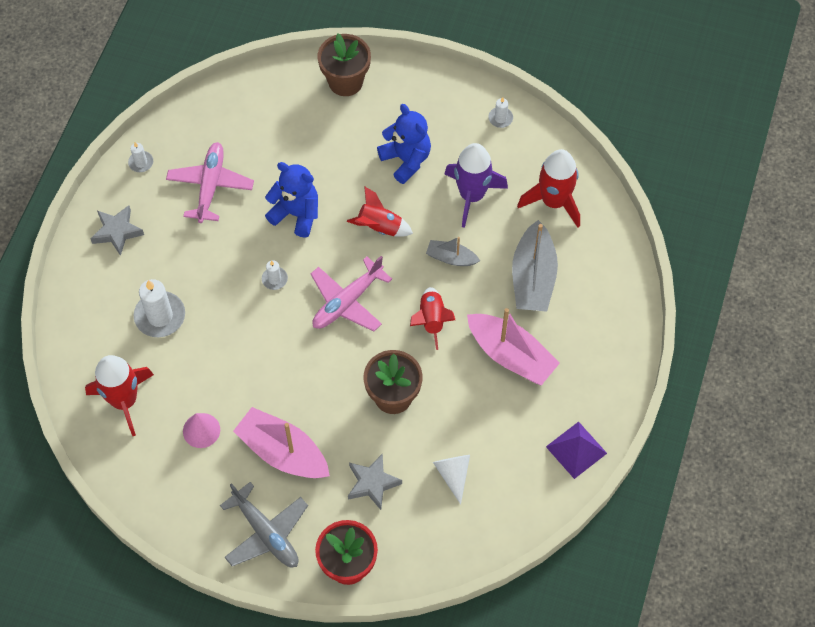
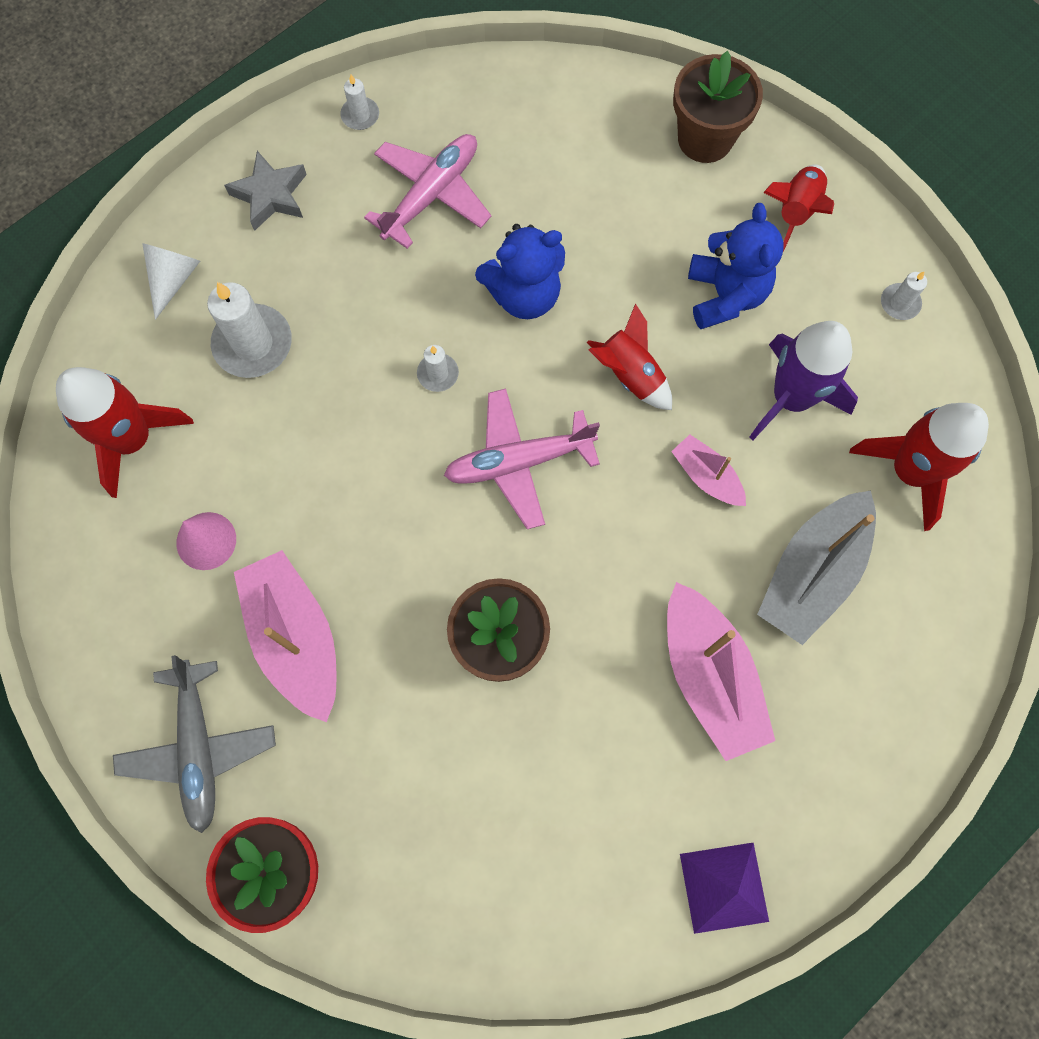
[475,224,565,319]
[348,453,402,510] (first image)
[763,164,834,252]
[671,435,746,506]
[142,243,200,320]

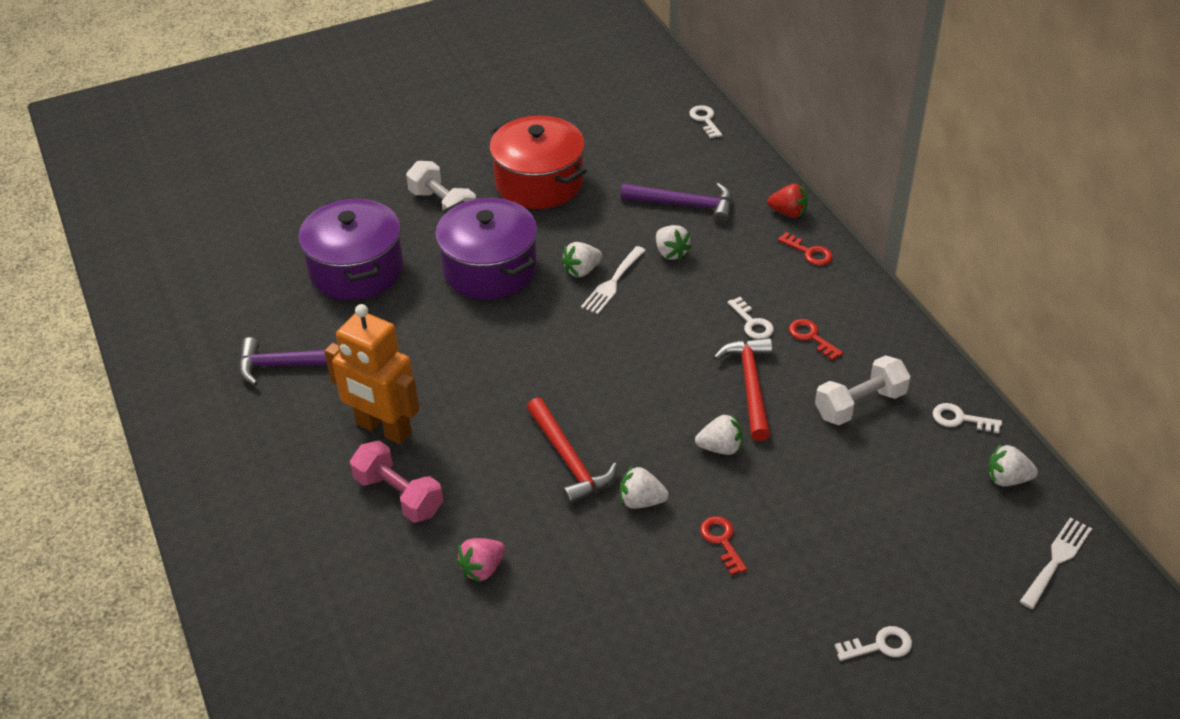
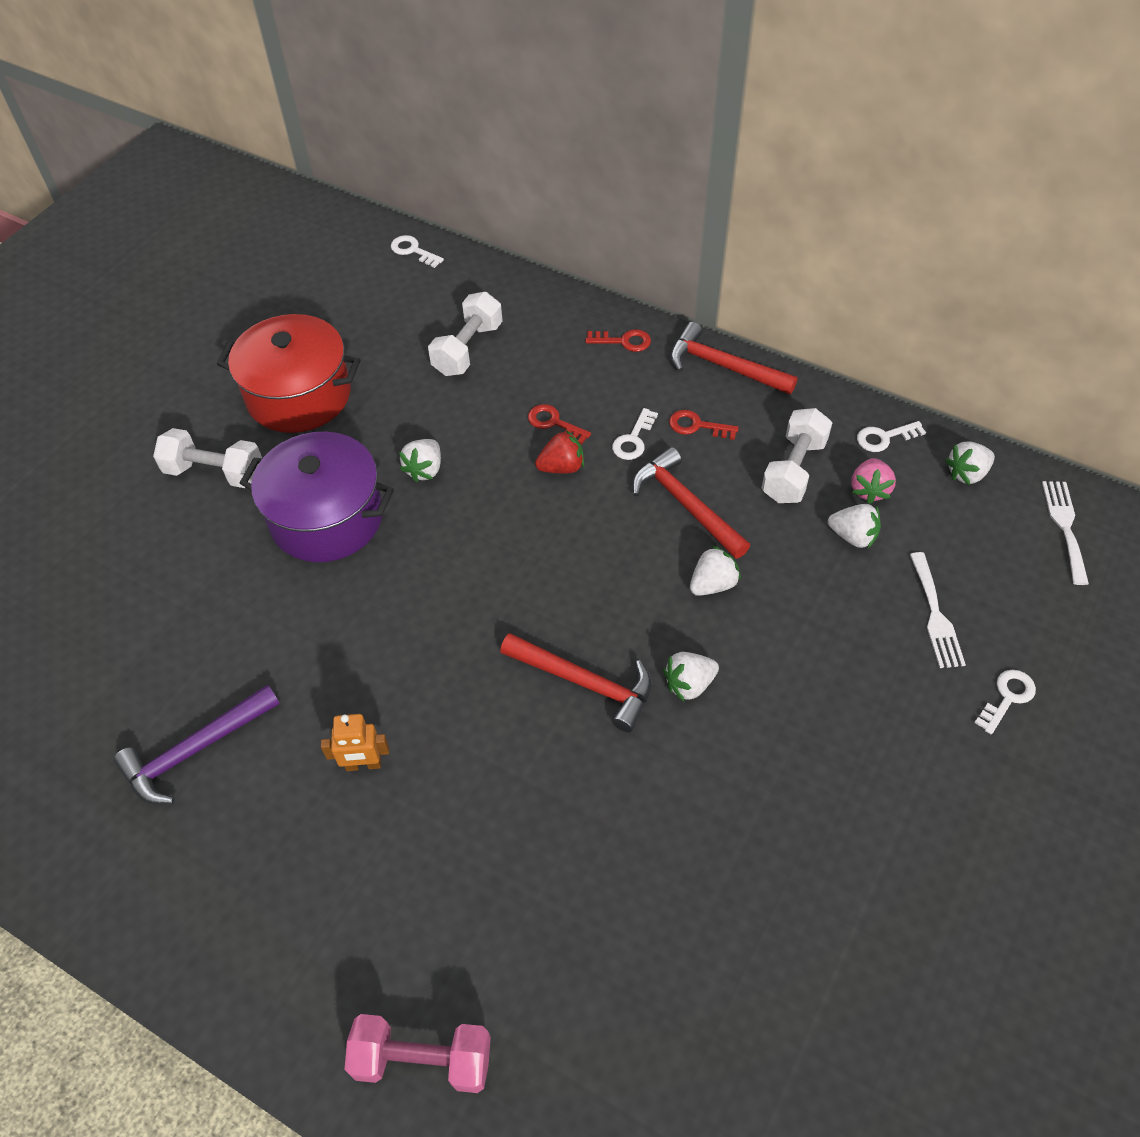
[298,197,403,300] (first image)
[321,714,389,771]
[345,1014,491,1093]
[851,458,896,504]
[910,552,966,668]
[428,292,503,376]
[828,504,881,548]
[528,404,591,444]
[612,408,658,460]
[535,430,584,473]
[670,322,798,395]

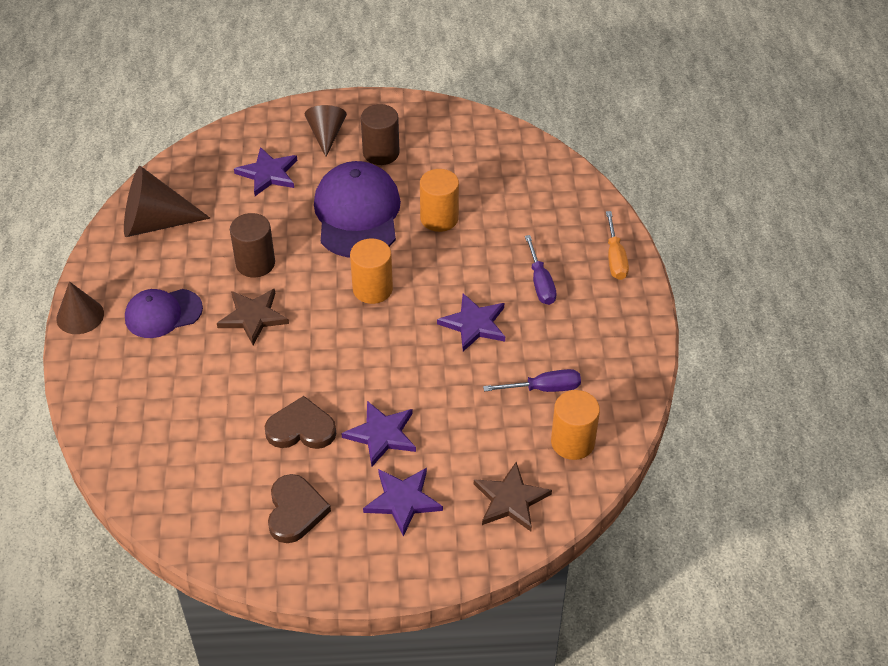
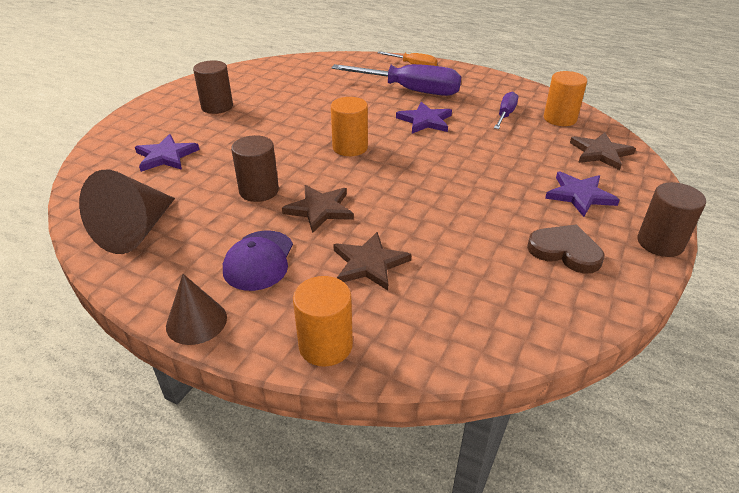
[265,396,336,449] (first image)
[305,105,347,157] (first image)
[314,161,401,258] (first image)
[341,401,416,466] (first image)
[293,276,353,367]
[331,64,461,96]
[333,232,412,290]
[637,182,706,257]

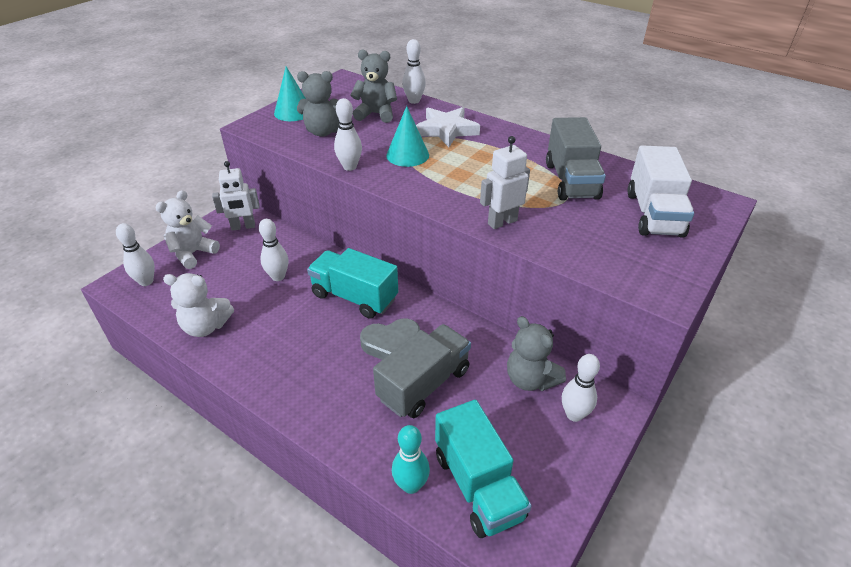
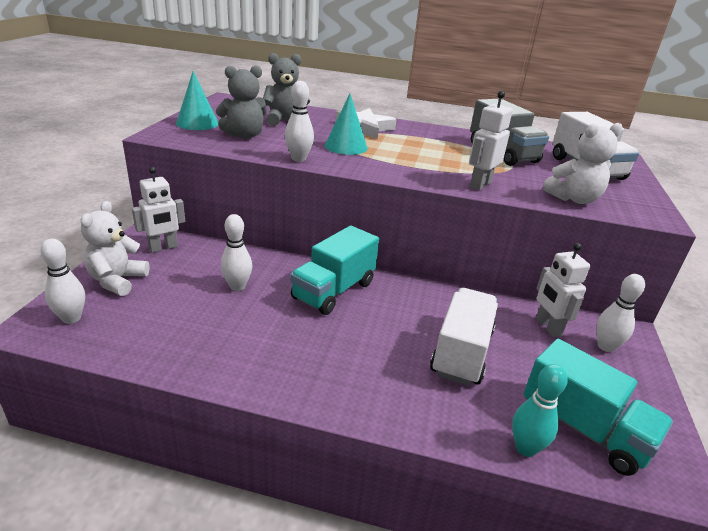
[543,123,623,204]
[290,225,379,315]
[360,319,420,360] (first image)
[430,288,498,386]
[402,39,426,104] (first image)
[536,243,590,337]

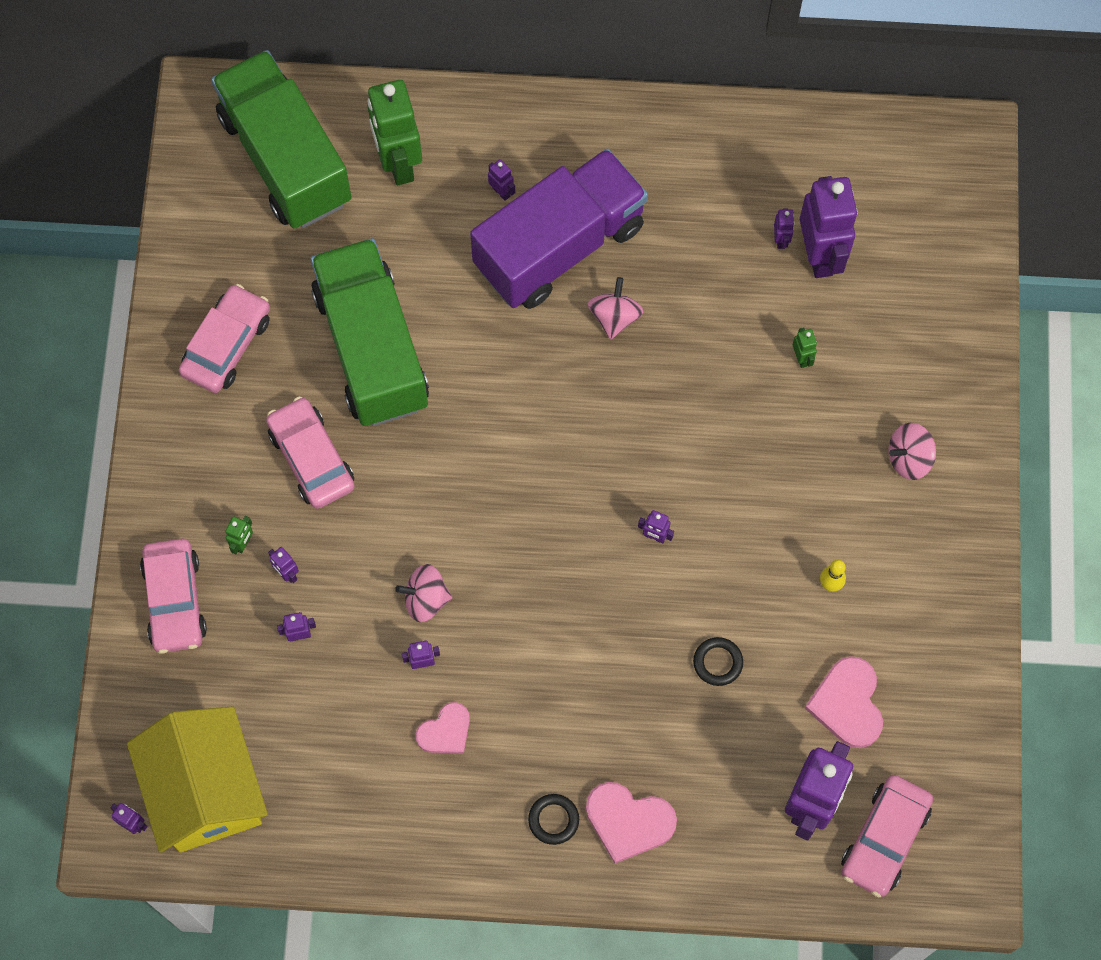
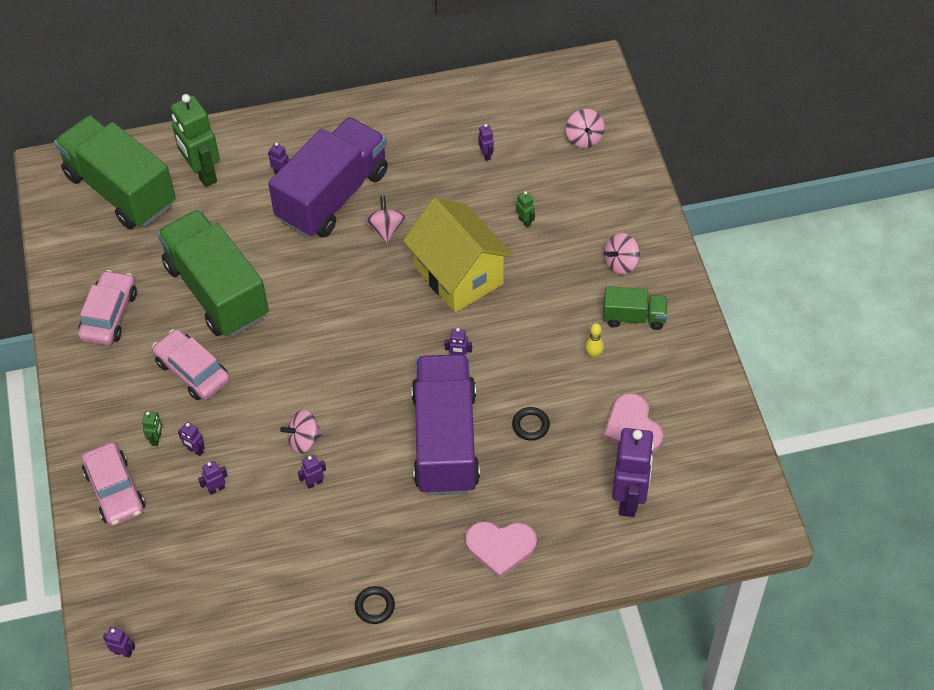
[403,198,513,313]
[416,702,470,753] (first image)
[355,586,395,624]
[800,176,858,278] (first image)
[841,775,933,897] (first image)
[412,354,480,495]
[566,109,605,148]
[603,286,668,330]

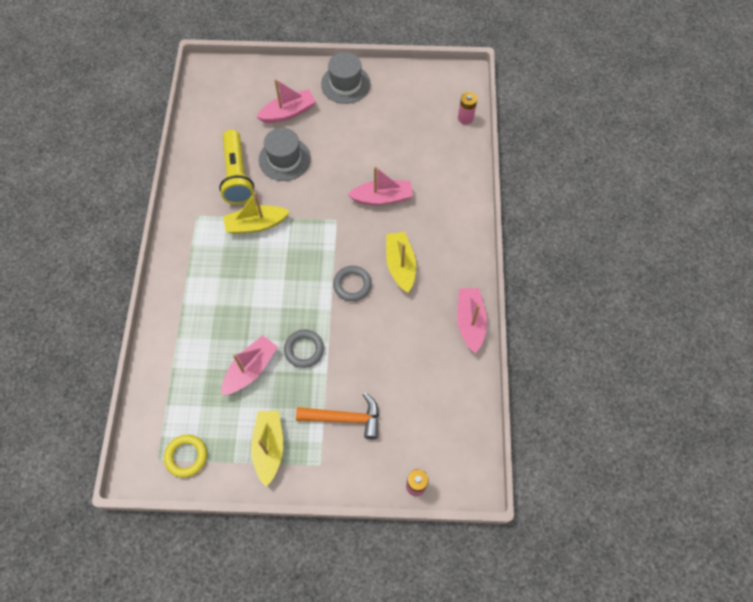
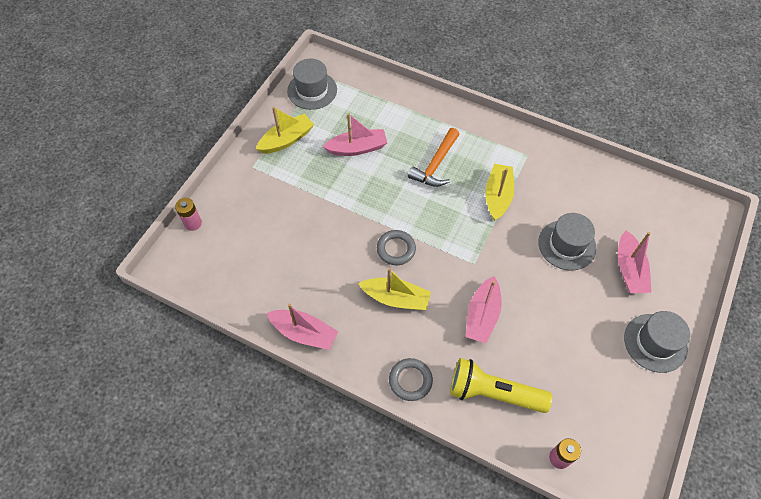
[287,59,337,110]
[450,358,552,413]
[323,113,387,156]
[256,107,314,154]
[389,358,433,401]
[408,128,460,187]

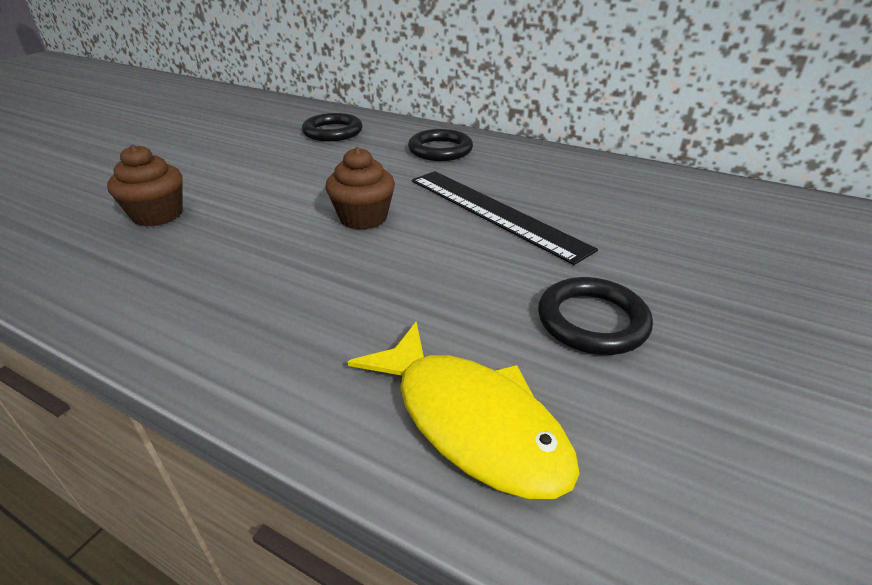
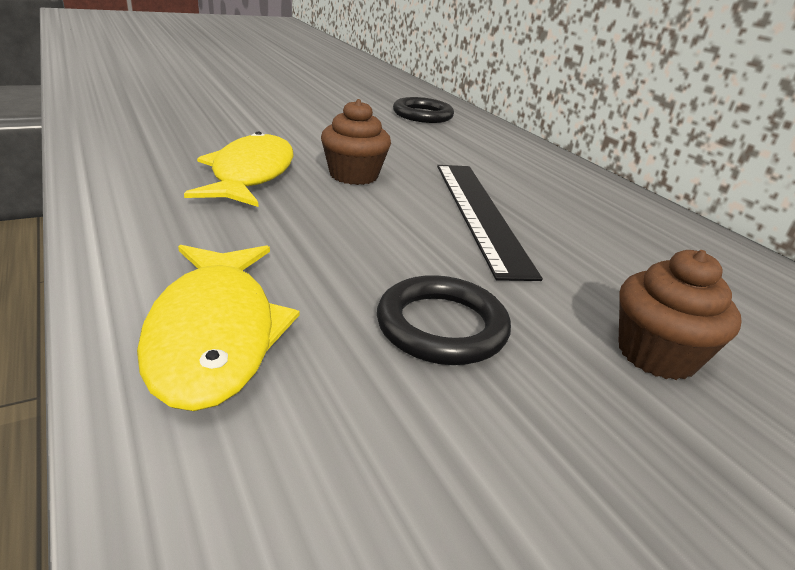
[618,250,741,380]
[408,129,473,161] (first image)
[184,131,294,207]

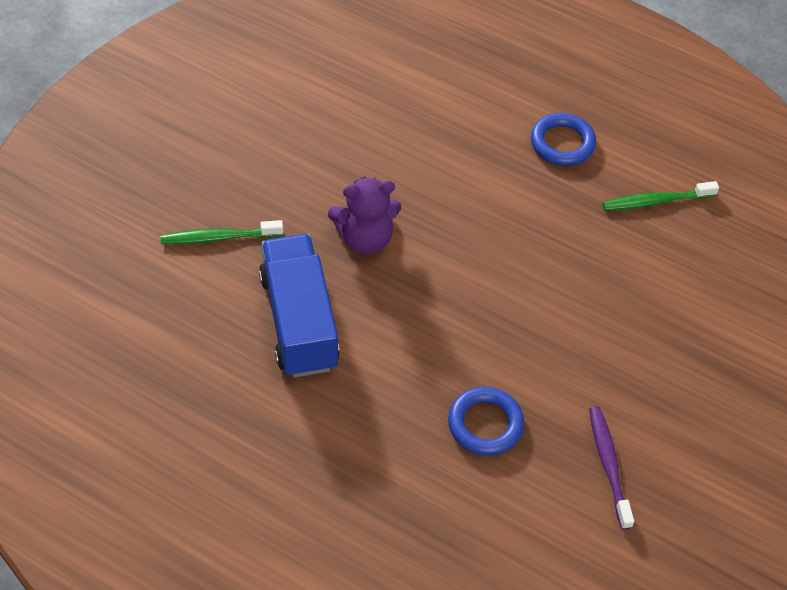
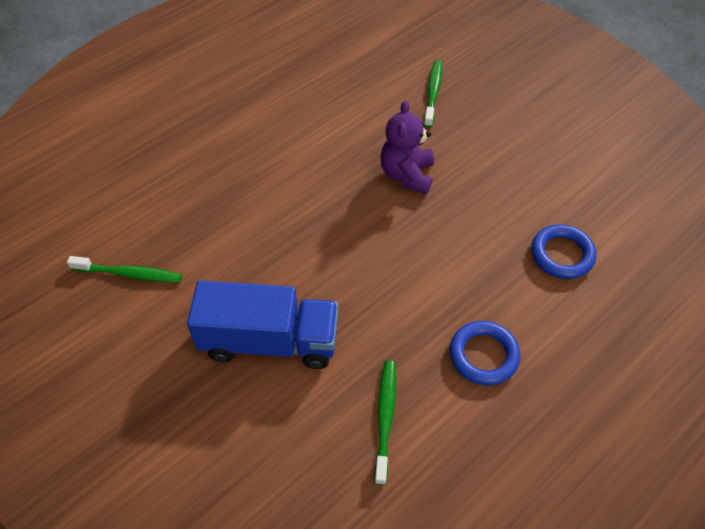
[187,280,338,369]
[531,224,596,279]
[67,256,182,283]

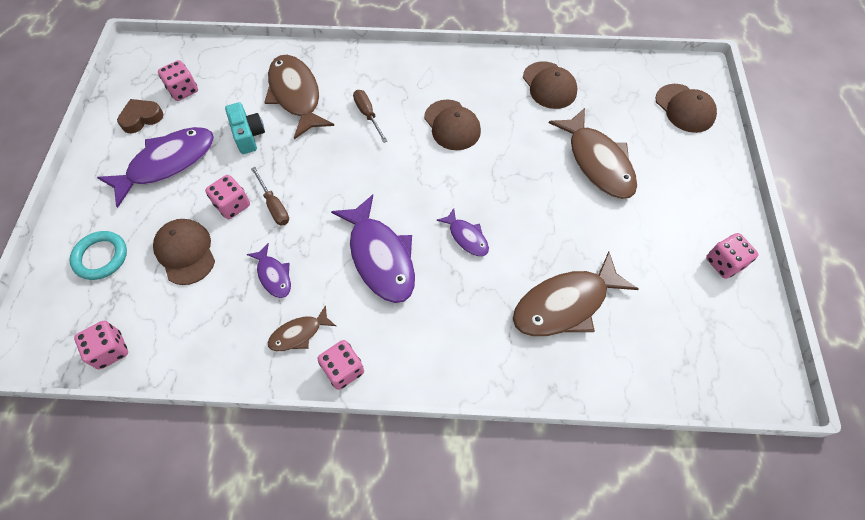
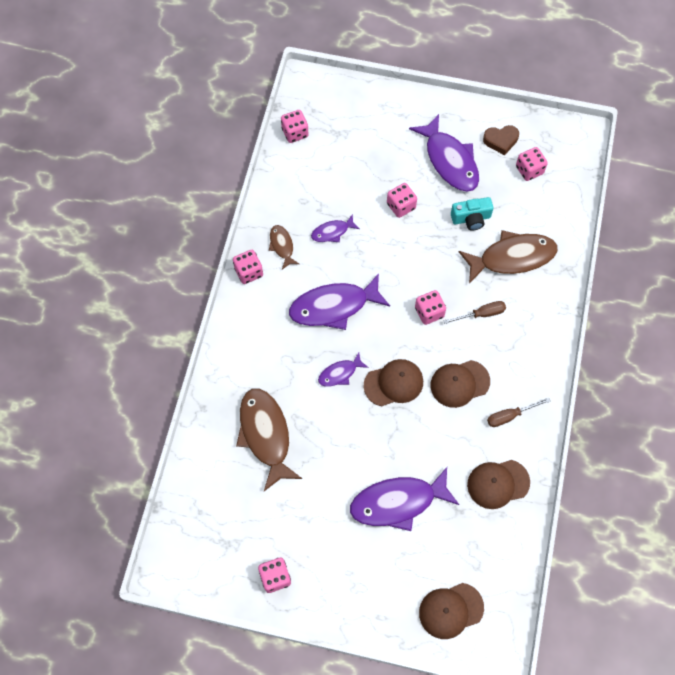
[70,231,127,280] (first image)
[483,125,519,155]
[363,359,423,406]
[487,398,550,427]
[350,467,459,531]
[415,290,446,325]

